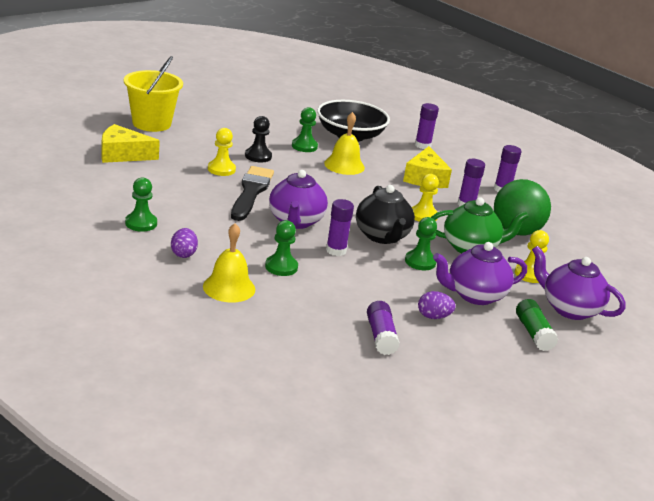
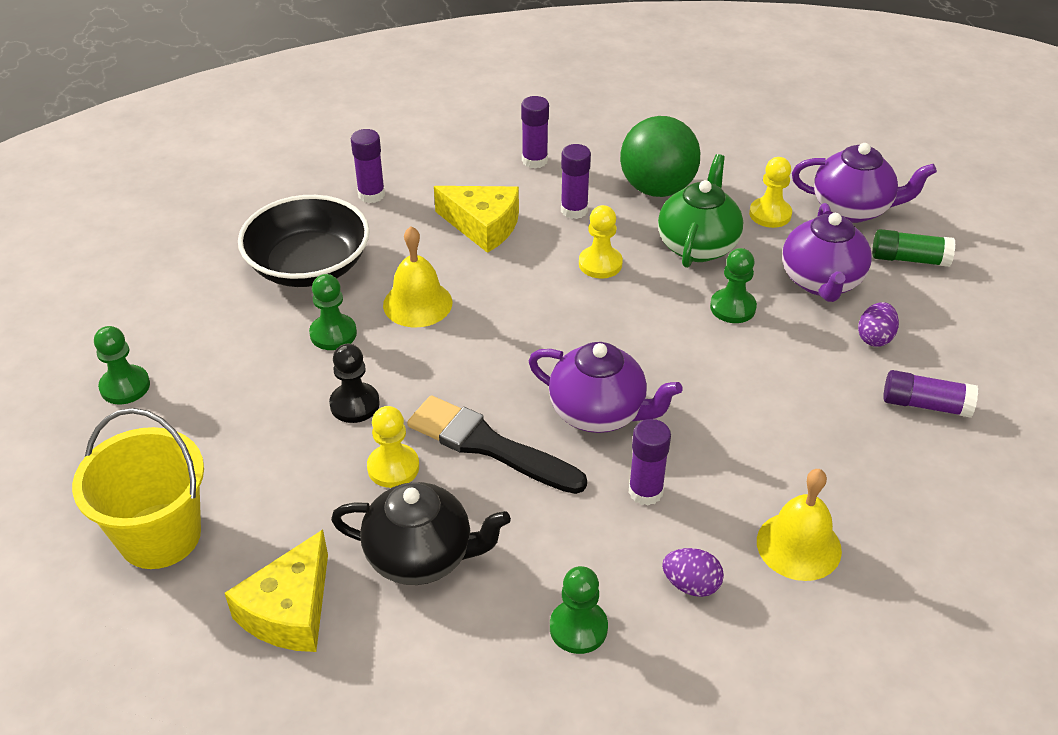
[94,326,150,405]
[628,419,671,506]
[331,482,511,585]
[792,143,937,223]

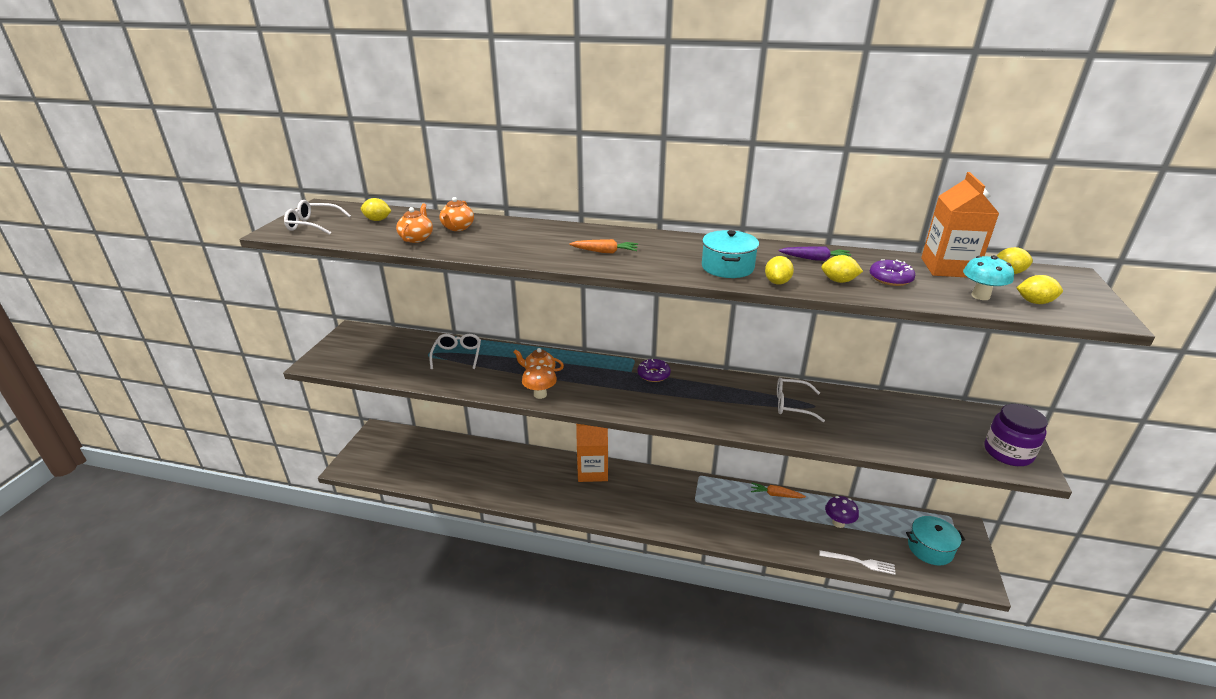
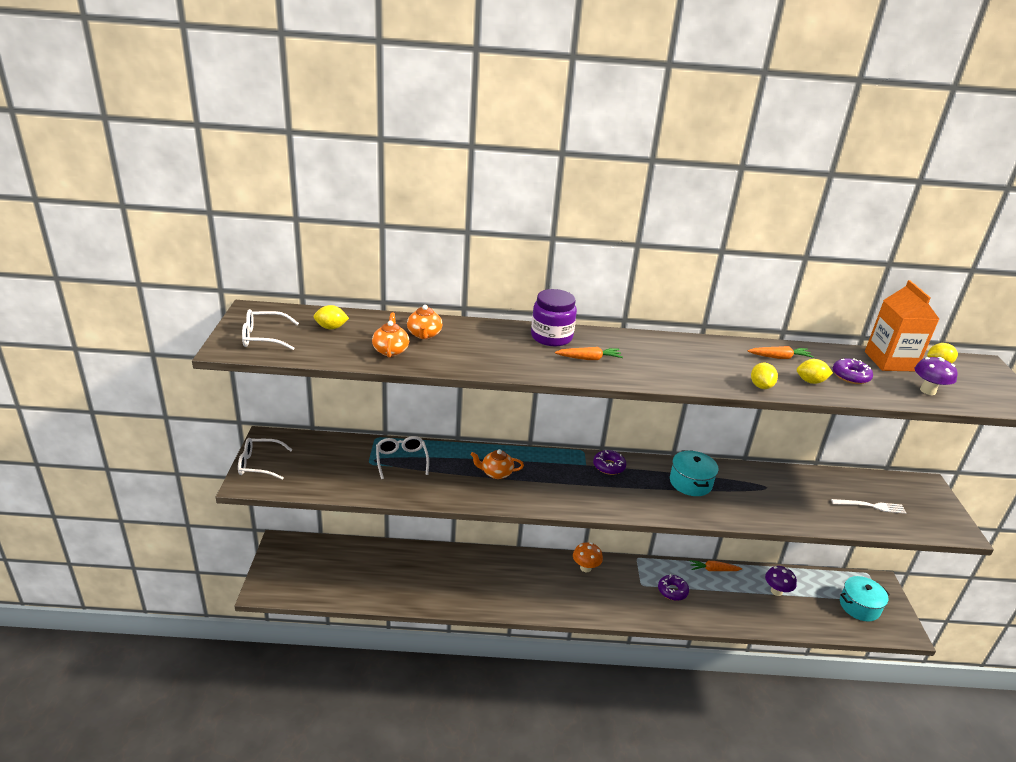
[573,542,603,572]
[576,424,608,482] (first image)
[670,451,719,496]
[238,438,293,480]
[747,346,814,359]
[831,499,906,514]
[915,357,958,395]
[531,289,577,346]
[1017,275,1063,304] (first image)
[658,574,689,601]

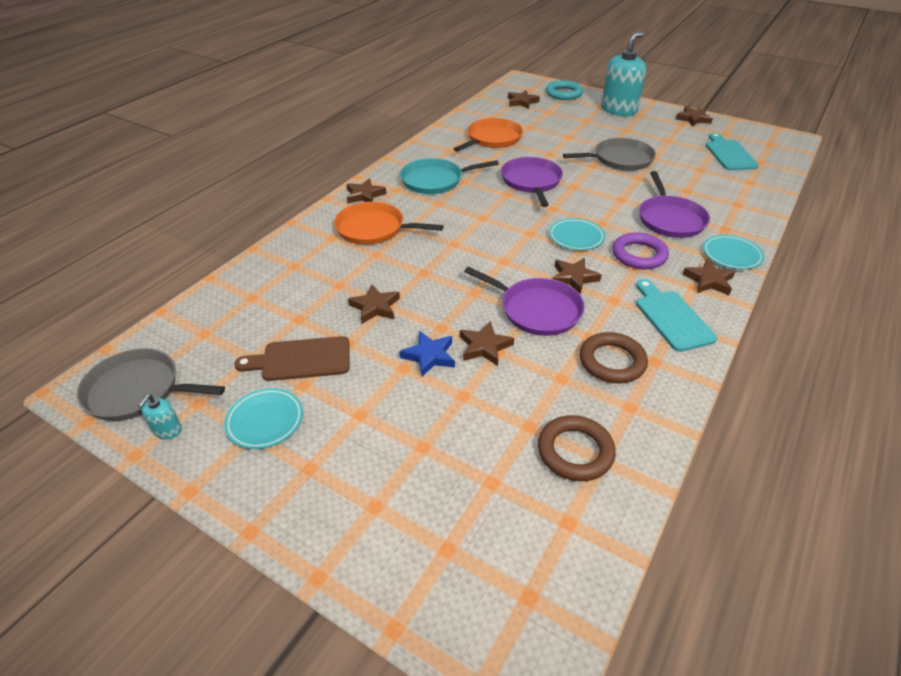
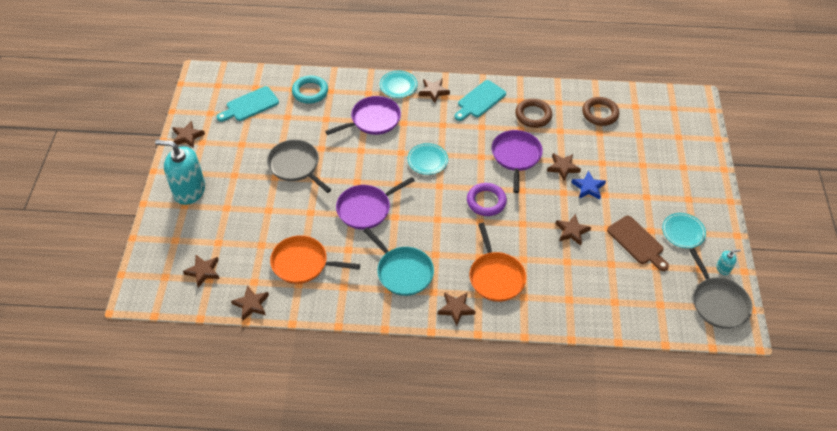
[292,76,328,104]
[231,285,269,321]
[467,183,507,216]

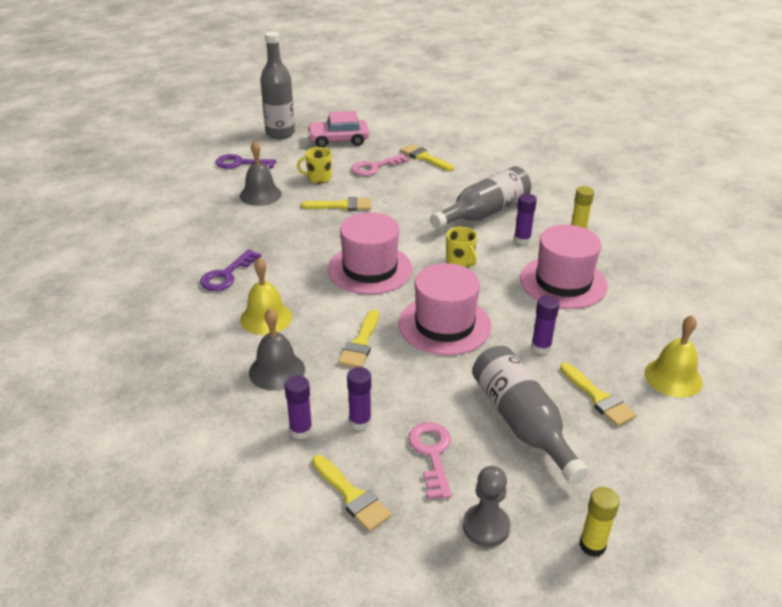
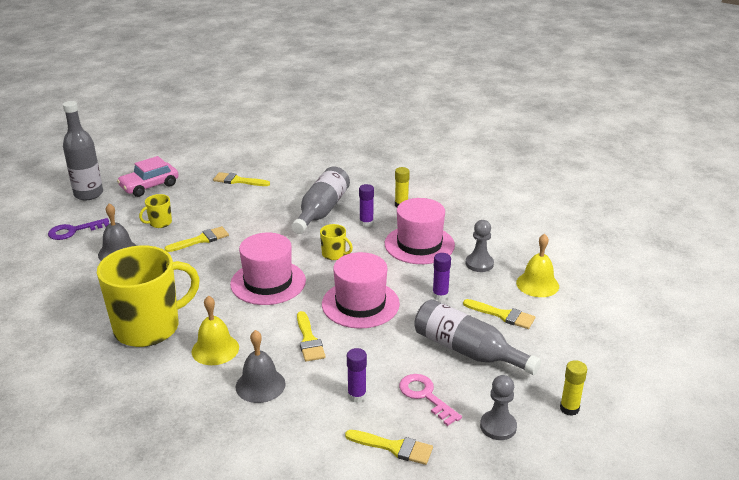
[97,246,200,347]
[285,375,312,439] (first image)
[351,154,409,176] (first image)
[466,220,494,272]

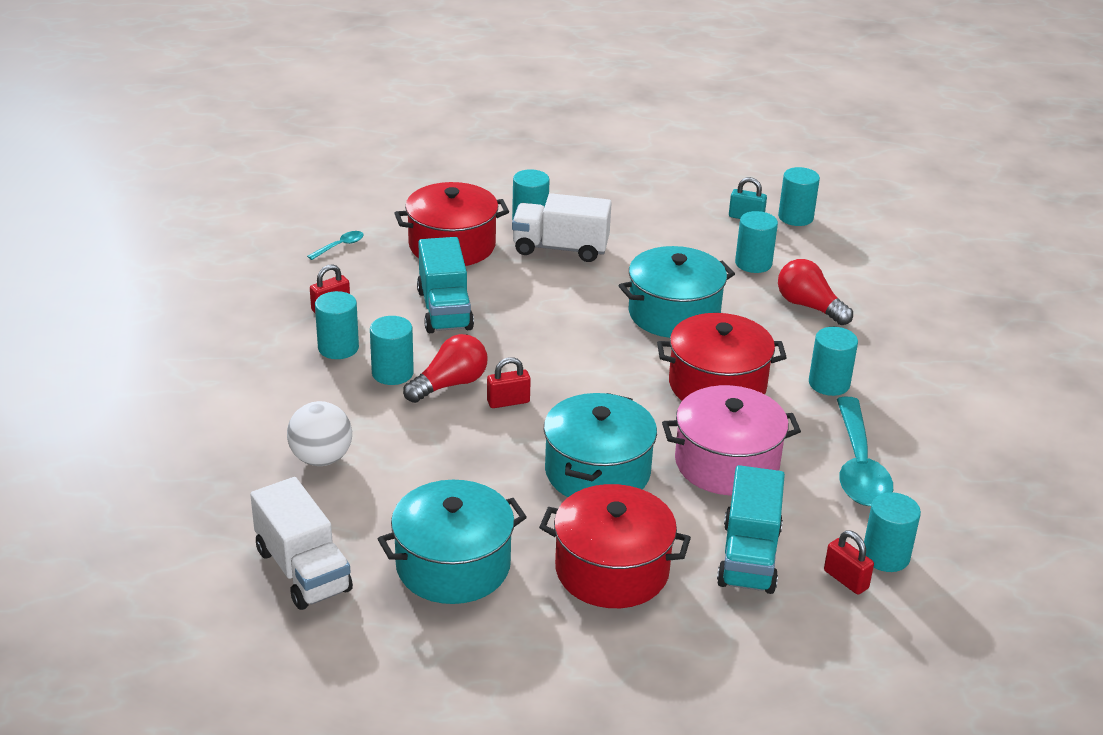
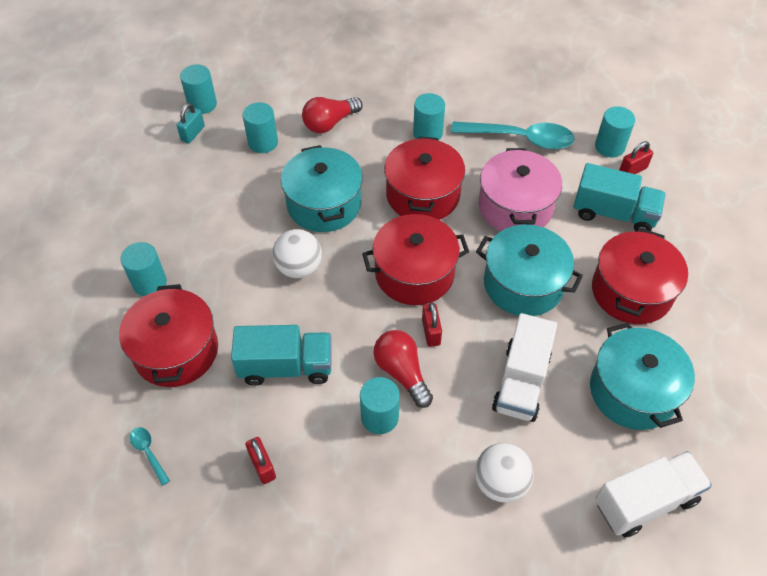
[315,291,359,359] (first image)
[492,313,557,422]
[272,229,322,278]
[362,214,469,305]

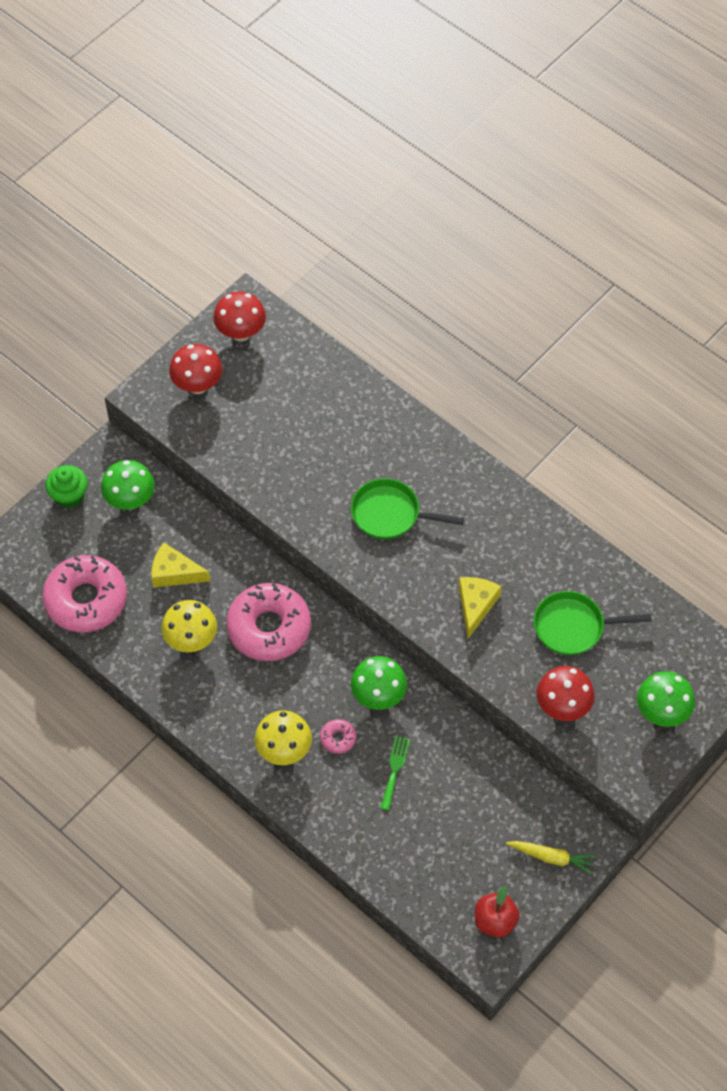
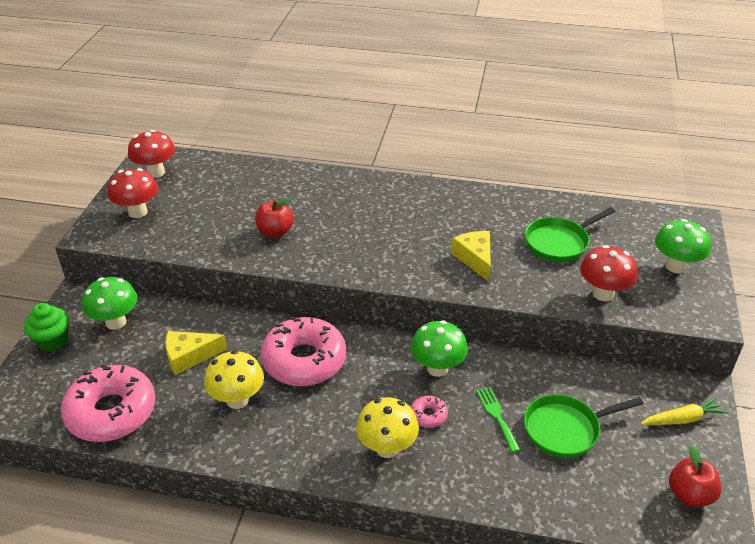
[524,394,643,458]
[255,198,294,238]

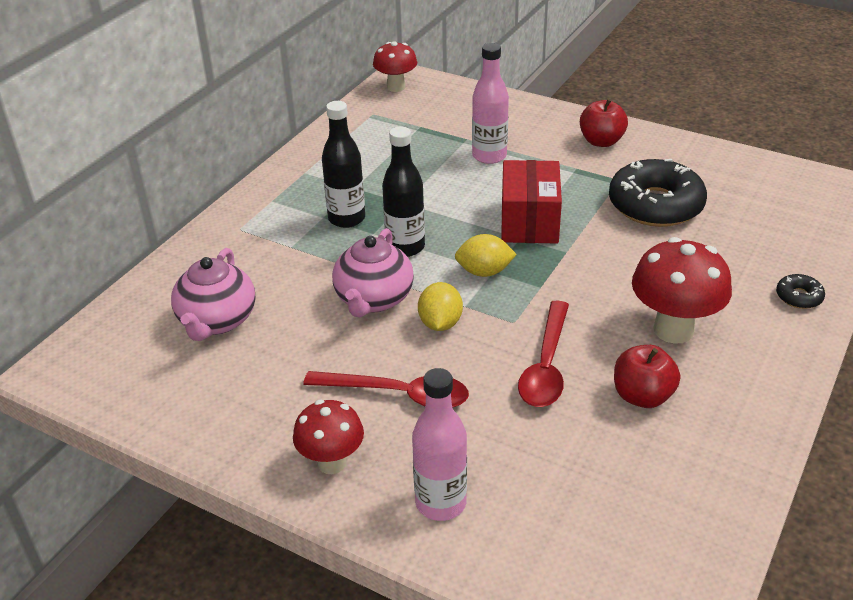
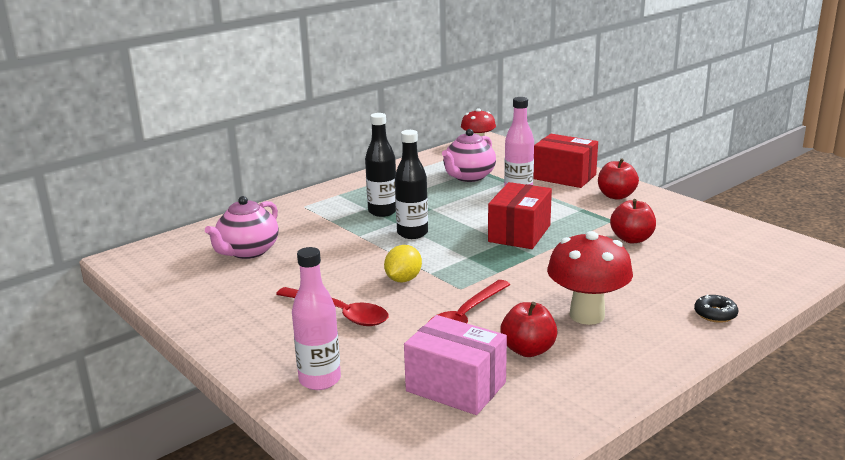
[293,400,364,474] (first image)
[442,129,496,182]
[455,234,517,277] (first image)
[610,199,656,243]
[404,315,507,415]
[533,134,598,188]

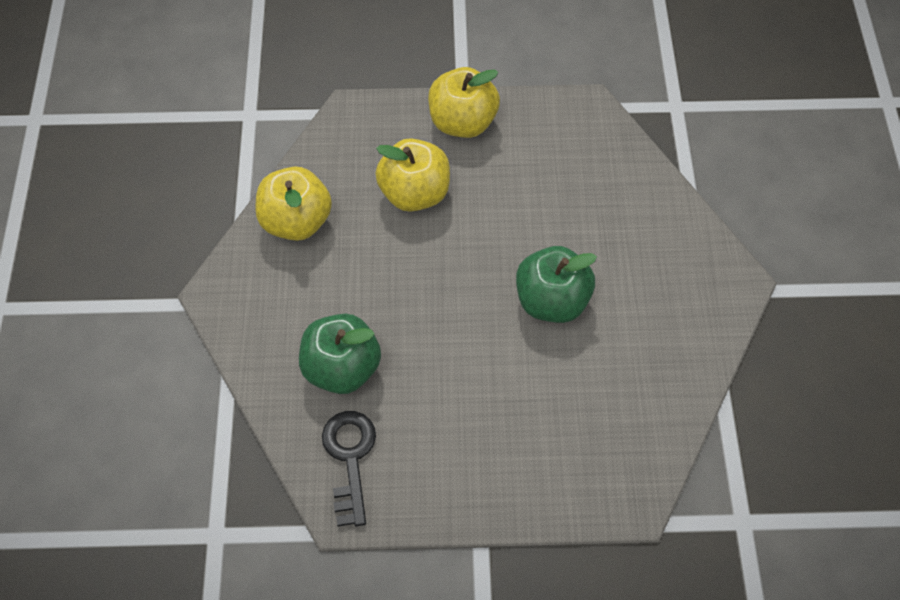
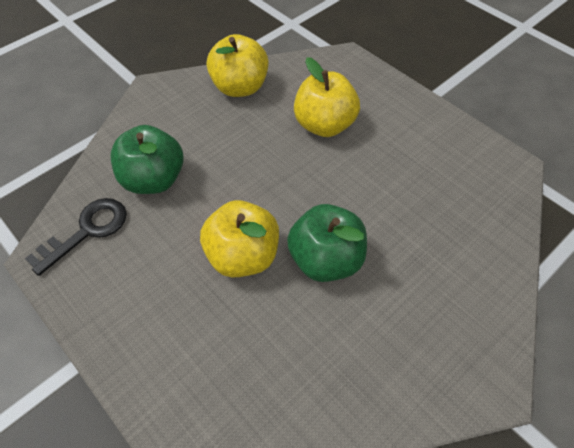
[200,200,279,278]

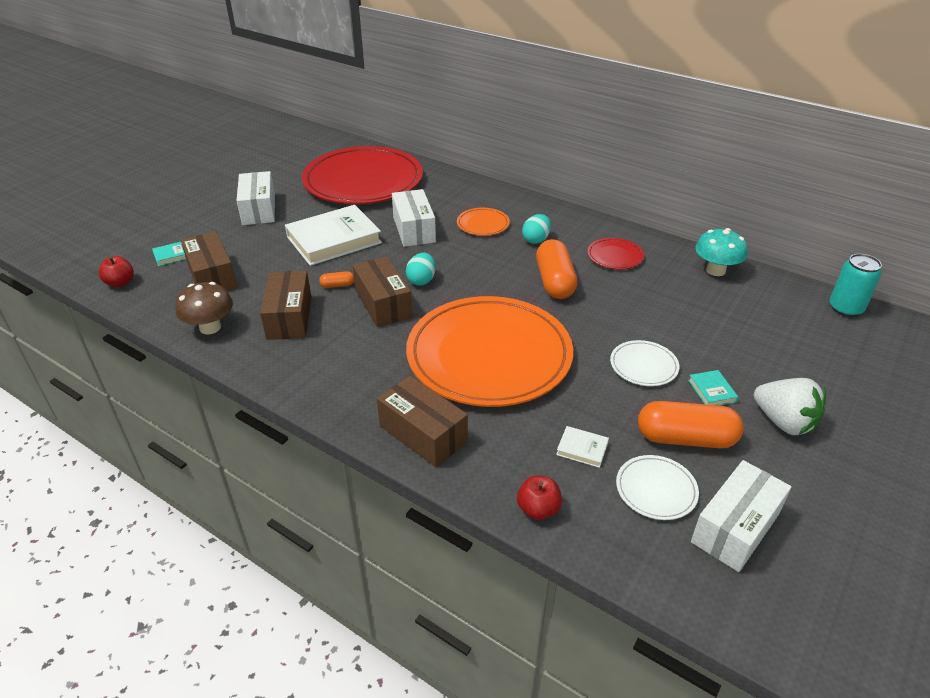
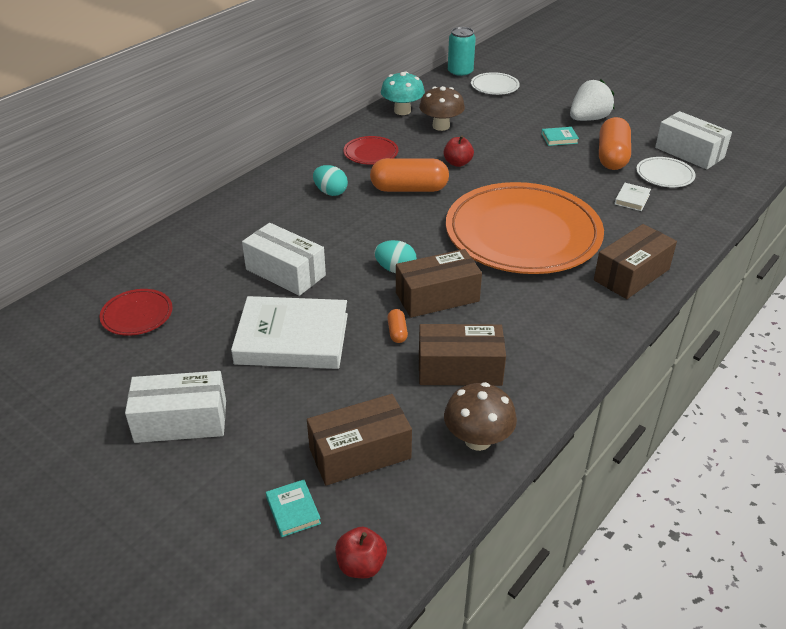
[231,296,348,369]
[100,289,173,336]
[242,223,326,296]
[457,208,510,236] (first image)
[444,135,474,167]
[471,72,520,95]
[419,86,465,131]

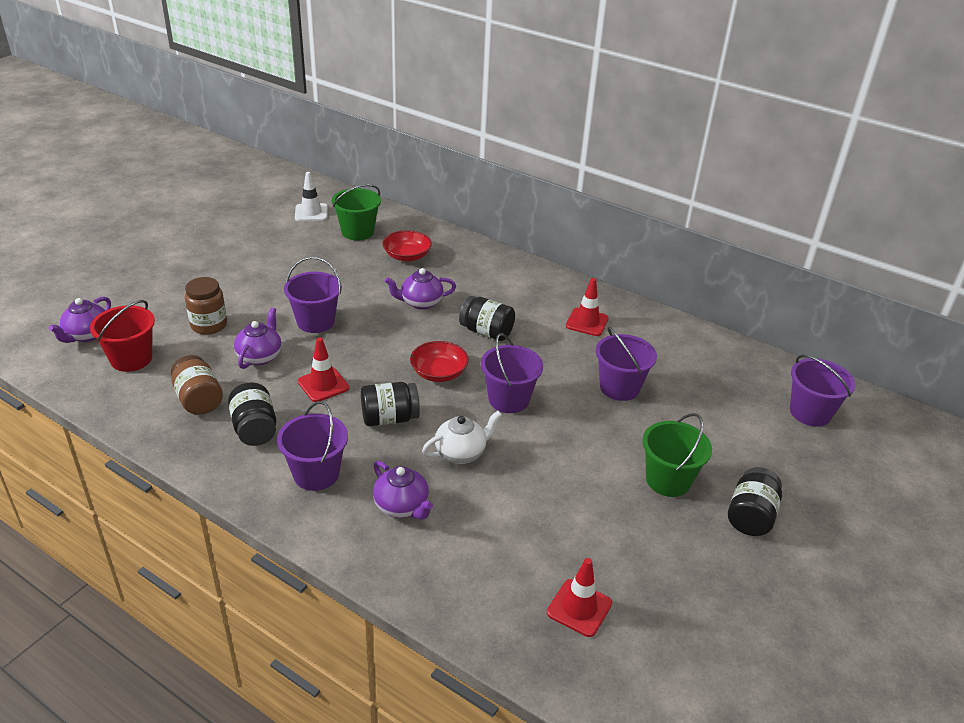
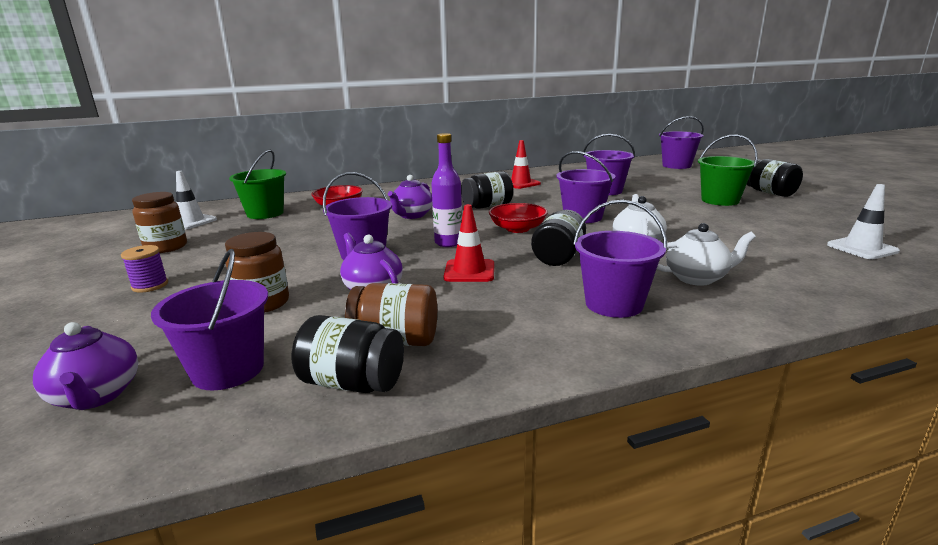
[151,249,268,390]
[291,315,404,393]
[657,223,756,286]
[827,184,900,259]
[121,245,168,293]
[132,192,187,253]
[431,133,462,247]

